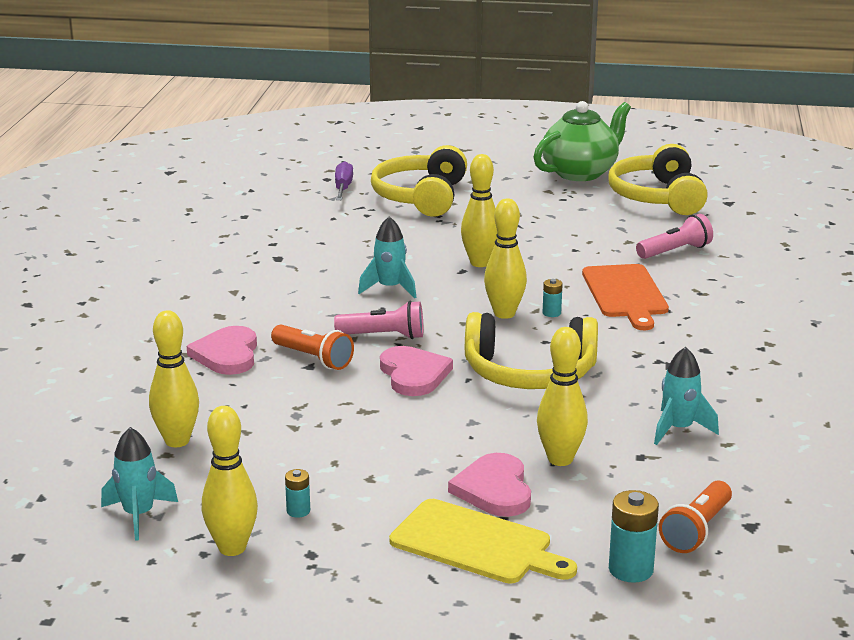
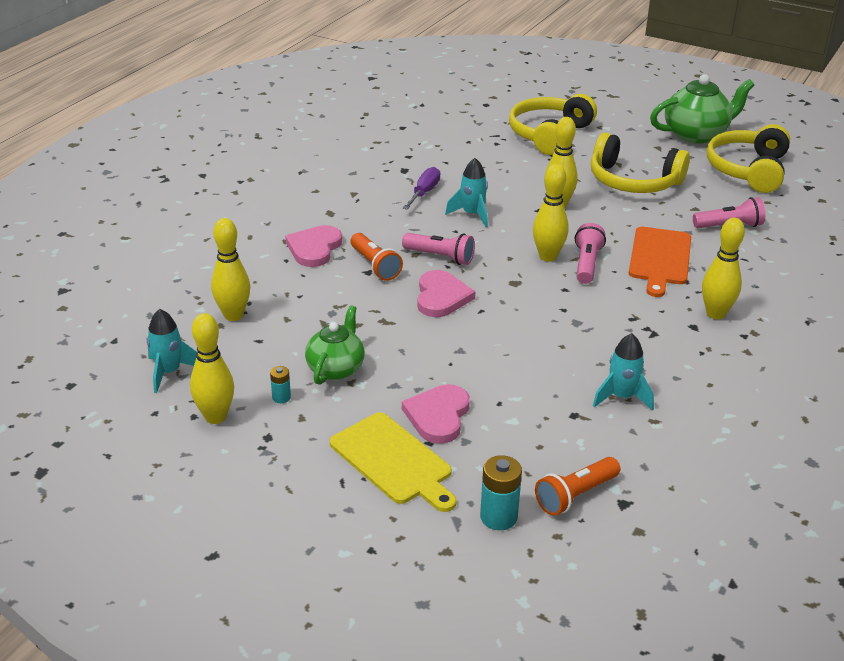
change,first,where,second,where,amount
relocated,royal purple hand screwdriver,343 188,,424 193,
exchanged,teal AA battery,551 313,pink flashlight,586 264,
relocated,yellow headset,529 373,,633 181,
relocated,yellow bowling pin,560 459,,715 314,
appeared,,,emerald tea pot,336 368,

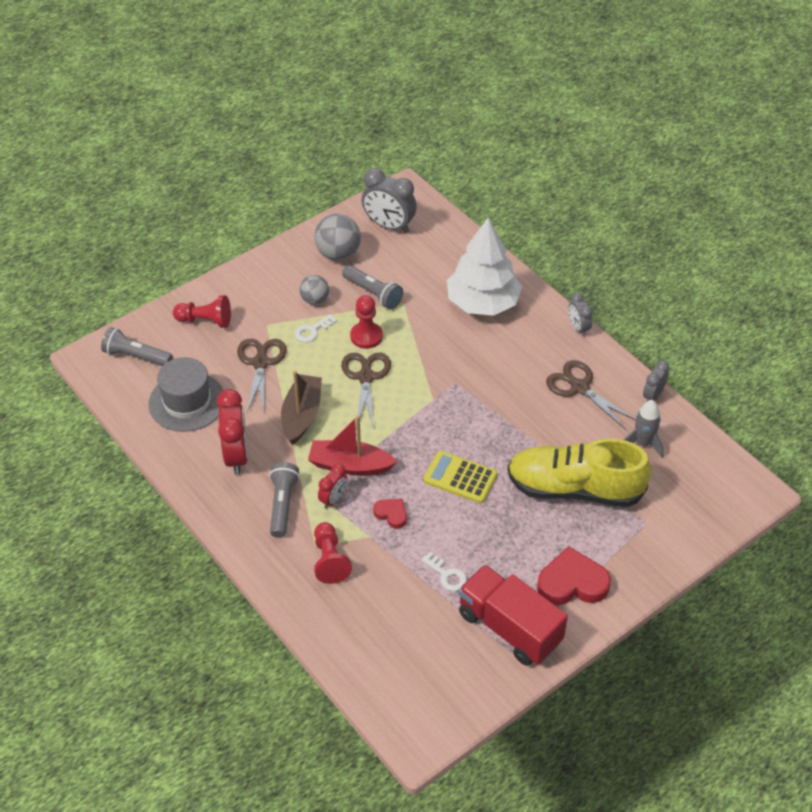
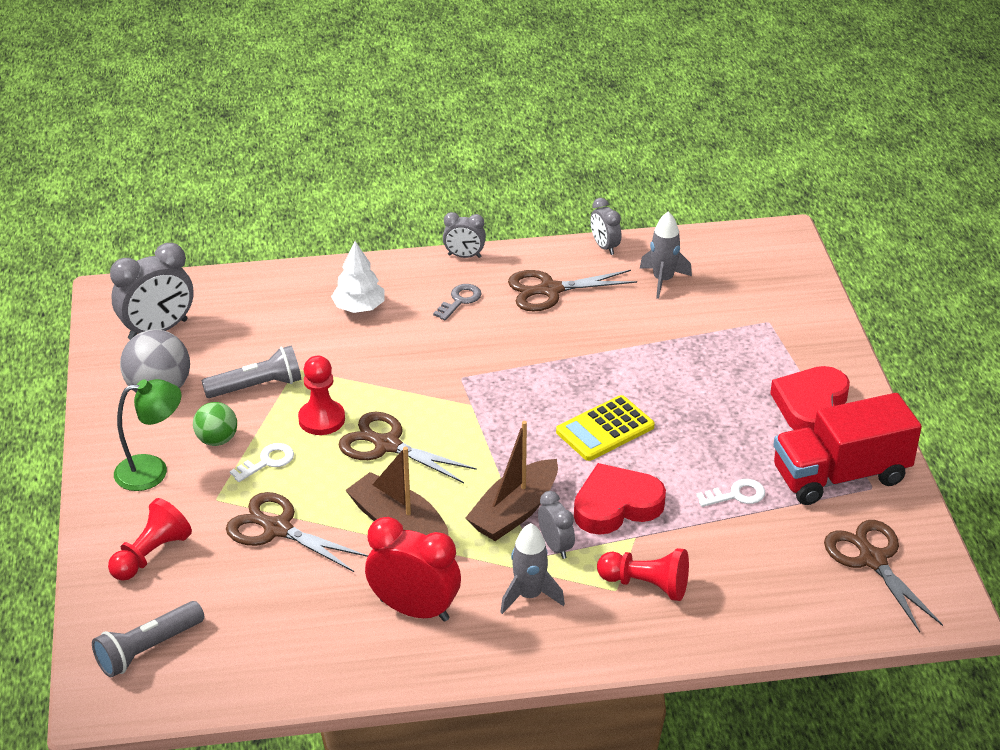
change,first,where,second,where,amount
size,snow-white fir tree,482 302,,359 307,x0.53
colour,gray ball,315 300,emerald ball,217 440,
spun,snow-white key,312 331,,267 461,120 degrees counterclockwise
missing,gray top hat,187 402,,,
colour,red boat,350 465,russet boat,514 512,
missing,yellow shoe,574 489,,,
exchanged,gray flashlight,282 505,gray spaceship,529 595,
colour,red alarm clock,333 499,gray alarm clock,555 546,
size,red love heart,391 514,,616 505,x1.88
appeared,,,gray key,460 300,
appeared,,,emerald desk lamp,152 471,
appeared,,,russet pair of scissors,872 560,

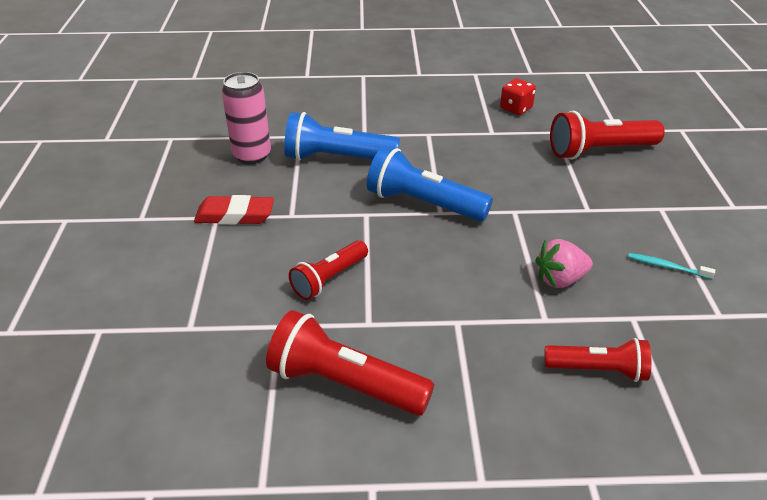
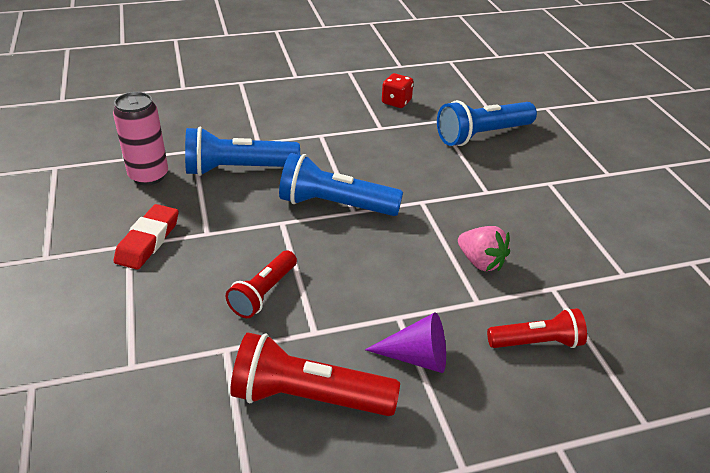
change,first,where,second,where,amount
colour,red flashlight,599 151,cobalt flashlight,482 135,
spun,red pencil eraser,235 215,,148 241,60 degrees counterclockwise
spun,pink berry,560 279,,480 262,105 degrees counterclockwise
missing,teal toothbrush,667 267,,,
appeared,,,royal purple solid cone,416 357,

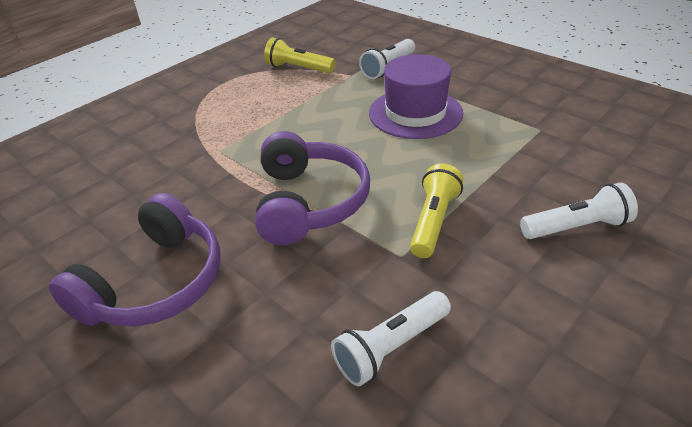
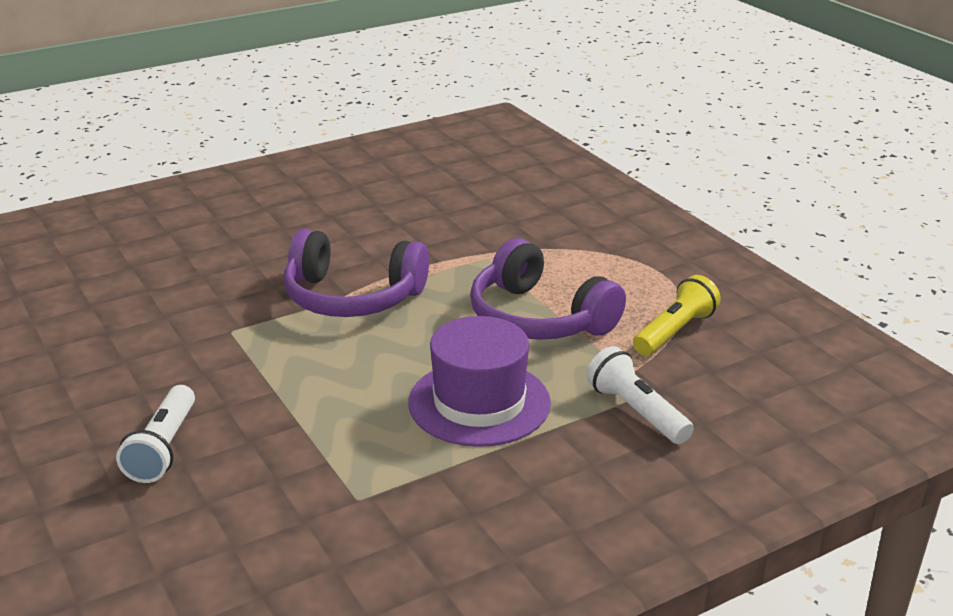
change,first,where,second,where,amount
missing,yellow flashlight,433 221,,,
relocated,royal purple headset,155 283,,538 318,
missing,snow-white flashlight,391 347,,,

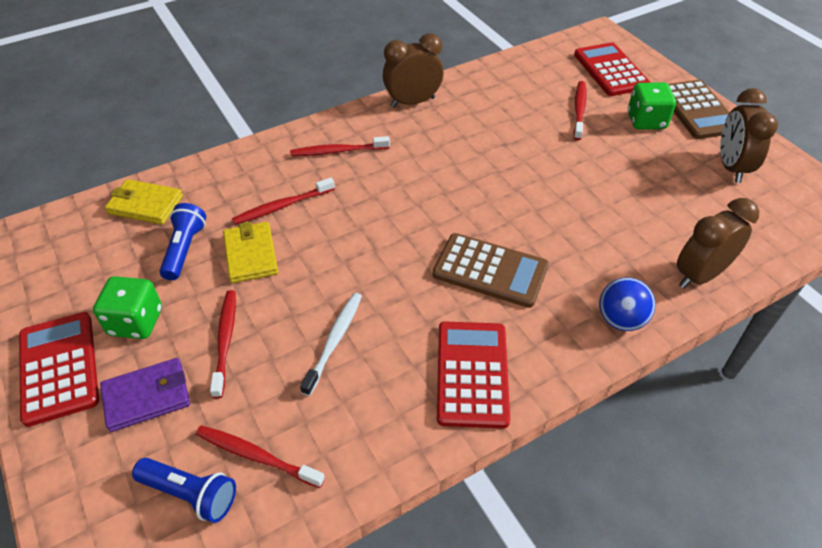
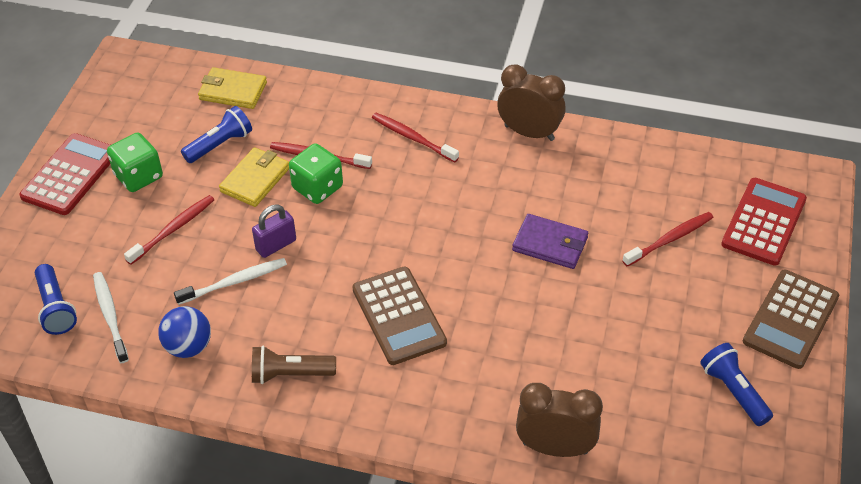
change,first,where,second,where,amount
relocated,emerald game die,646 121,,317 188,
exchanged,russet alarm clock,731 167,cobalt flashlight,733 391,
spun,yellow card wallet,145 205,,233 91,45 degrees counterclockwise
relocated,cobalt ball,620 320,,188 347,
exchanged,red adding machine,472 374,russet flashlight,290 374,
relocated,royal purple card wallet,147 397,,550 244,
colour,red toothbrush,256 456,snow-white toothbrush,110 315,
appeared,,,royal purple lock,276 245,

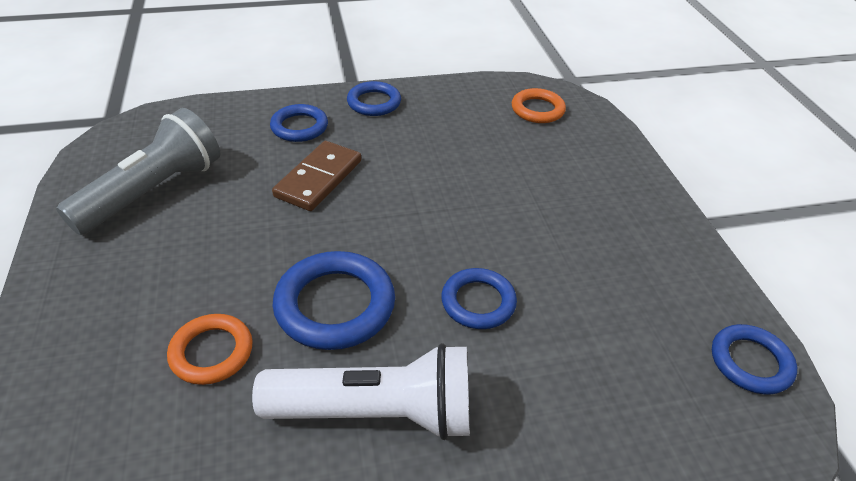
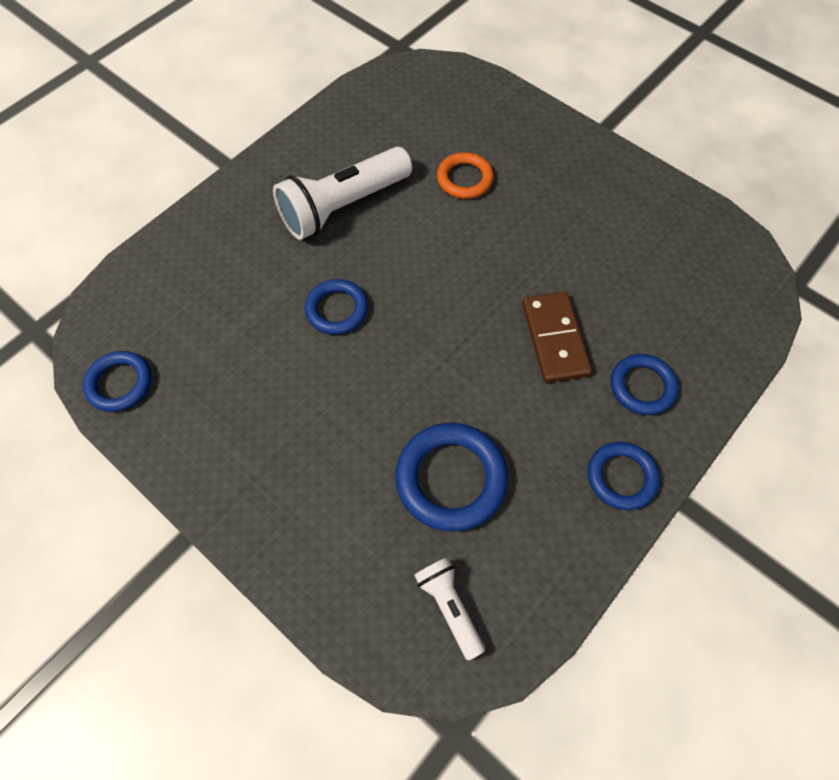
change,first,where,second,where,amount
exchanged,orange-coloured ring,537 110,snow-white flashlight,449 606,
missing,gray flashlight,154 191,,,
relocated,cobalt ring,335 305,,451 479,

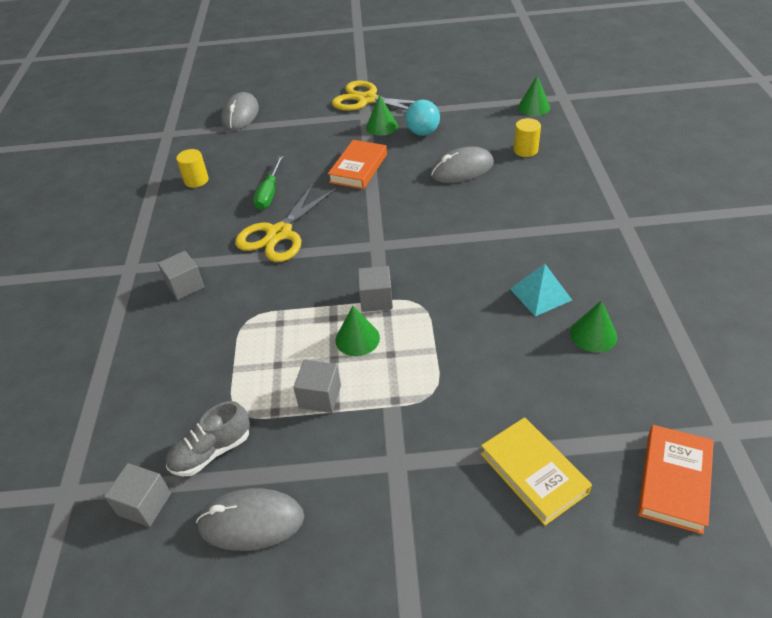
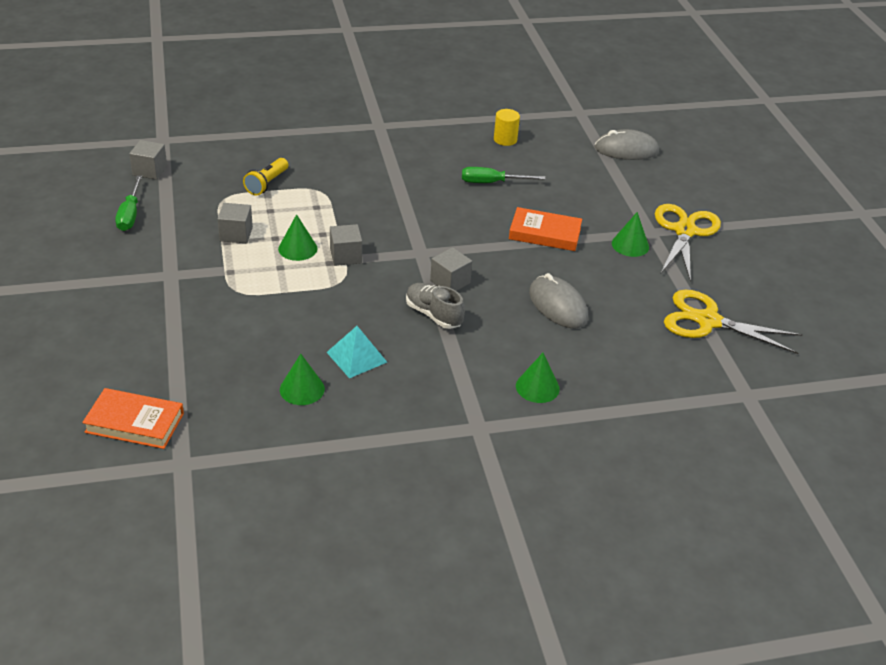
change,first,where,second,where,amount
relocated,emerald solid cone,534 107,,537 387,
missing,teal ball,423 133,,,
missing,yellow solid cylinder,525 150,,,
relocated,yellow pair of scissors,279 234,,707 321,
relocated,gray cube,185 286,,450 282,
relocated,gray shoe,211 451,,433 315,
missing,yellow hardcover,533 473,,,
exchanged,gray mouse,251 521,emerald hand screwdriver,130 214,
appeared,,,yellow flashlight,267 184,

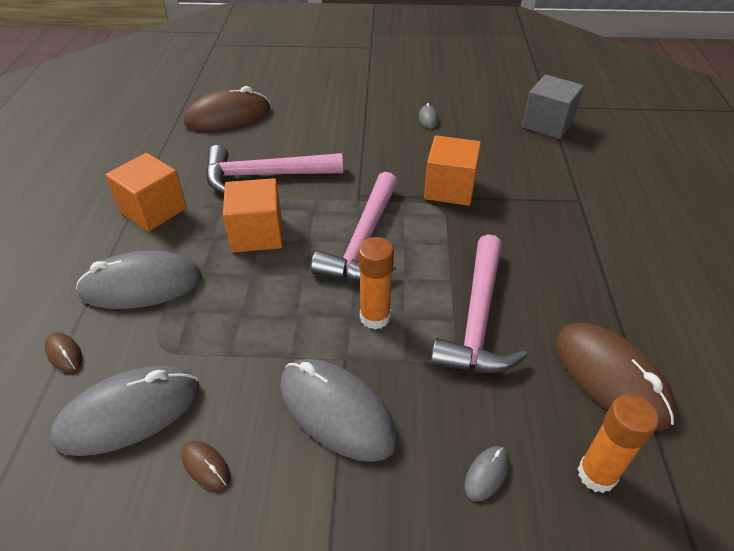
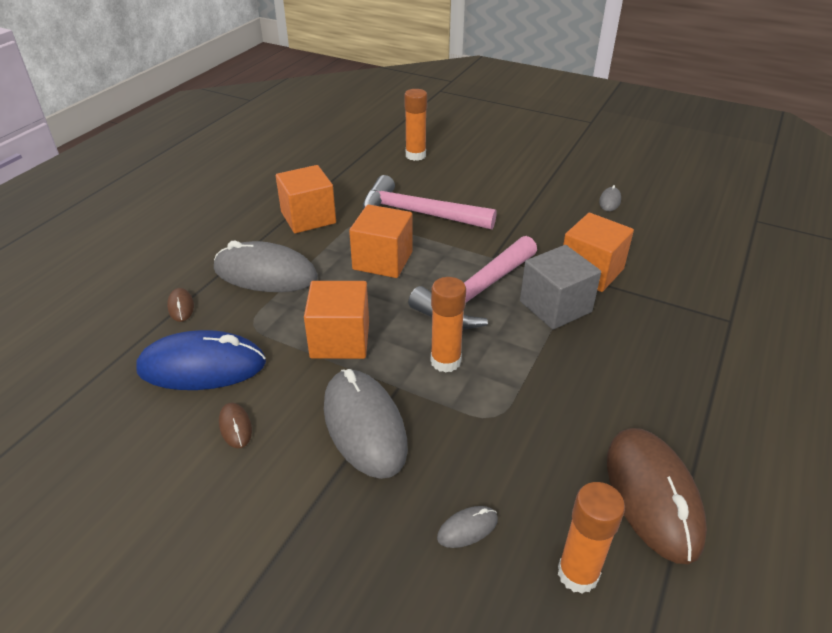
change,first,where,second,where,amount
relocated,gray cube,547 124,,555 306,
exchanged,russet mouse,228 116,orange-coloured glue stick,415 155,
missing,pink carpenter's hammer,478 318,,,
colour,gray mouse,129 413,cobalt mouse,202 367,
appeared,,,orange-coloured cube,340 340,

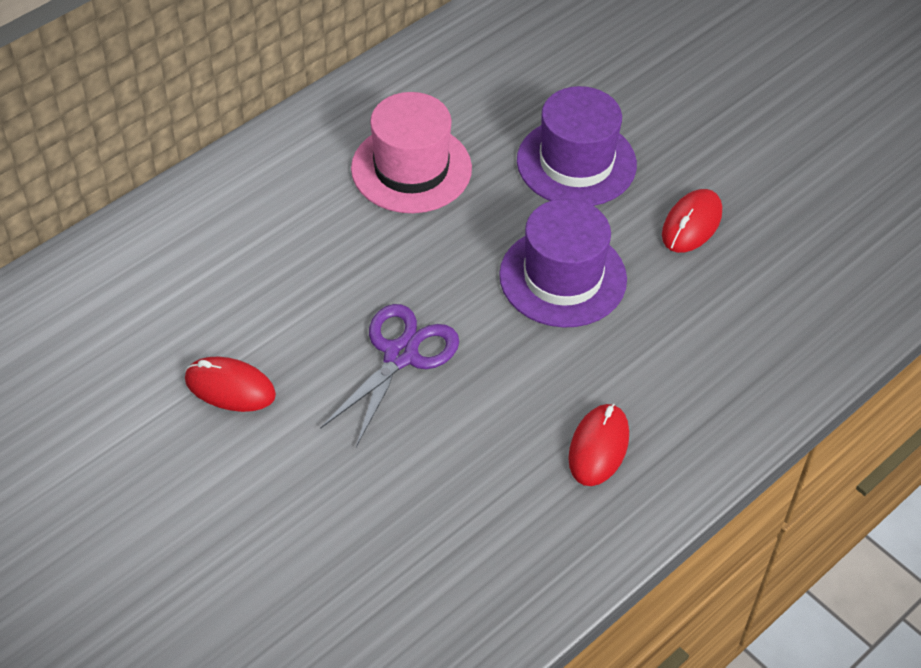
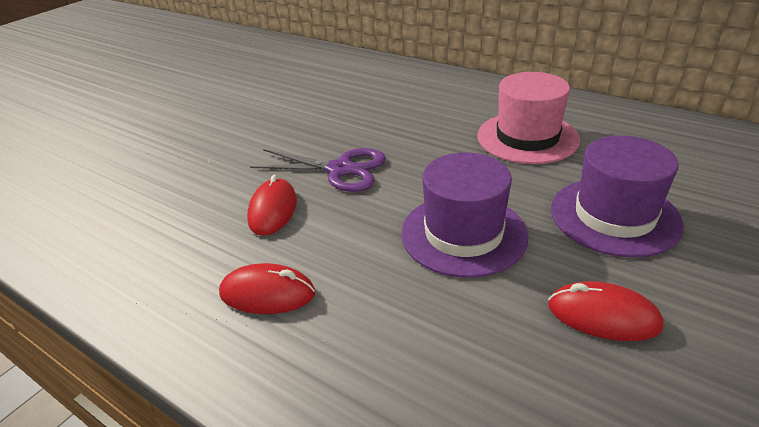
change,first,where,second,where,amount
relocated,red mouse,230 387,,273 210,

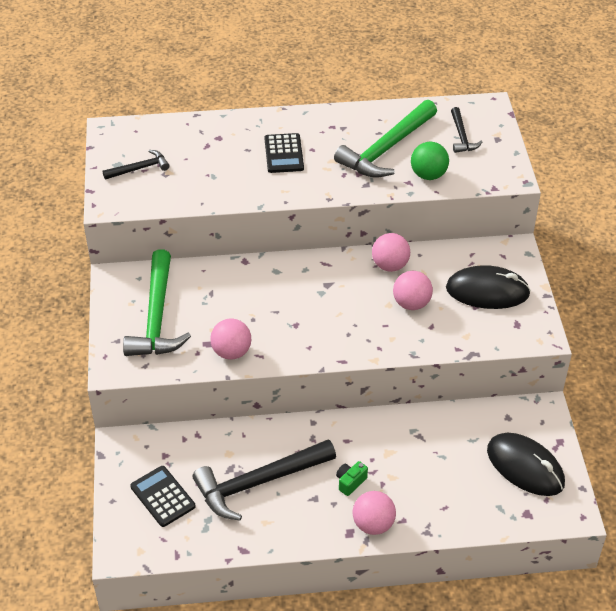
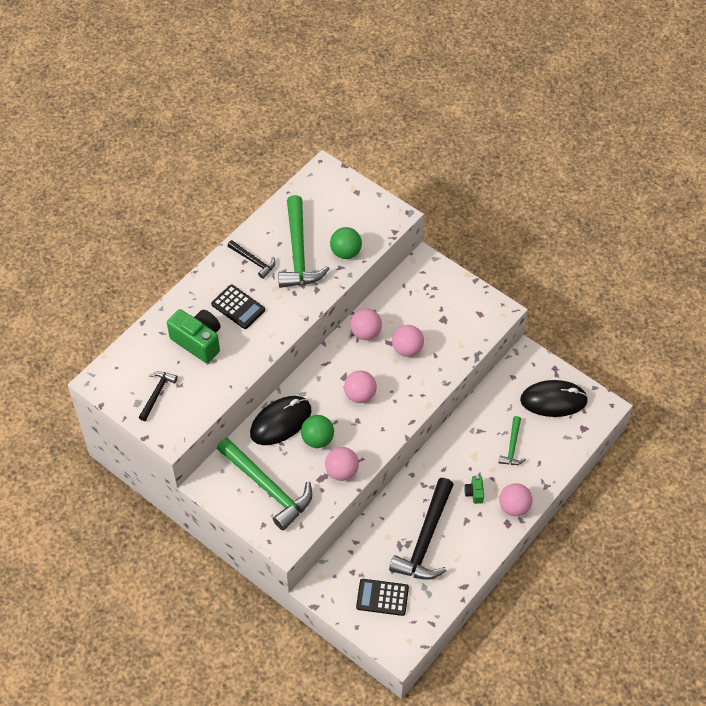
change,first,where,second,where,amount
relocated,ebony carpenter's hammer,462 136,,253 261,
relocated,ebony mouse,487 291,,280 422,
appeared,,,emerald camera,198 341,
appeared,,,pink ball,360 395,
appeared,,,emerald ball,317 439,
appeared,,,emerald carpenter's hammer,512 446,

